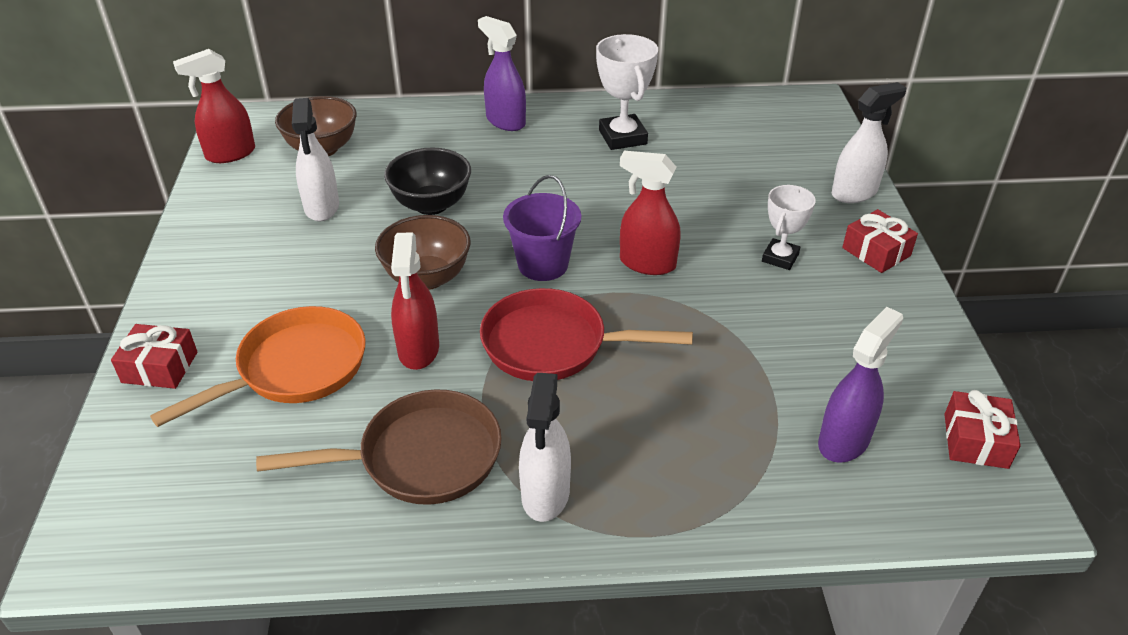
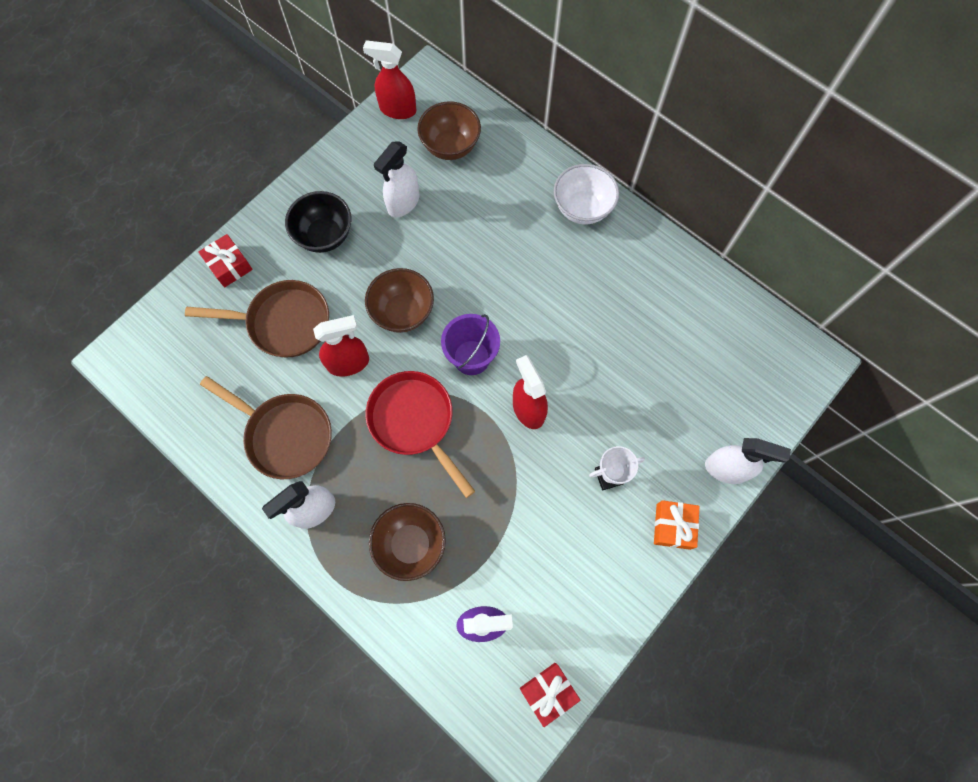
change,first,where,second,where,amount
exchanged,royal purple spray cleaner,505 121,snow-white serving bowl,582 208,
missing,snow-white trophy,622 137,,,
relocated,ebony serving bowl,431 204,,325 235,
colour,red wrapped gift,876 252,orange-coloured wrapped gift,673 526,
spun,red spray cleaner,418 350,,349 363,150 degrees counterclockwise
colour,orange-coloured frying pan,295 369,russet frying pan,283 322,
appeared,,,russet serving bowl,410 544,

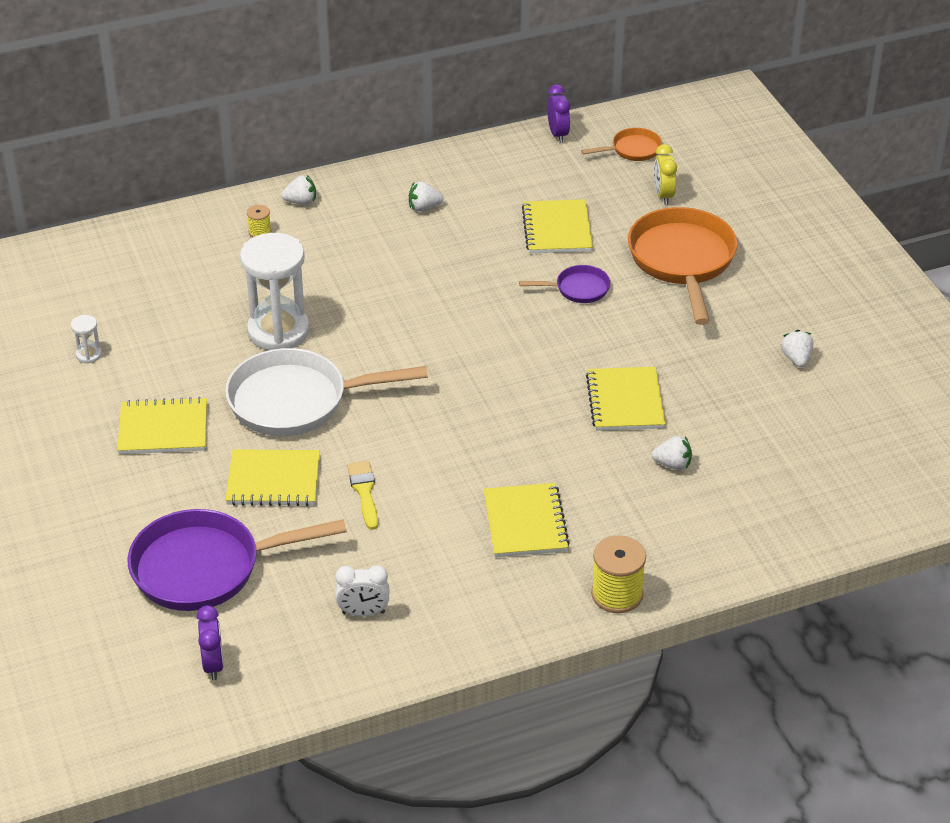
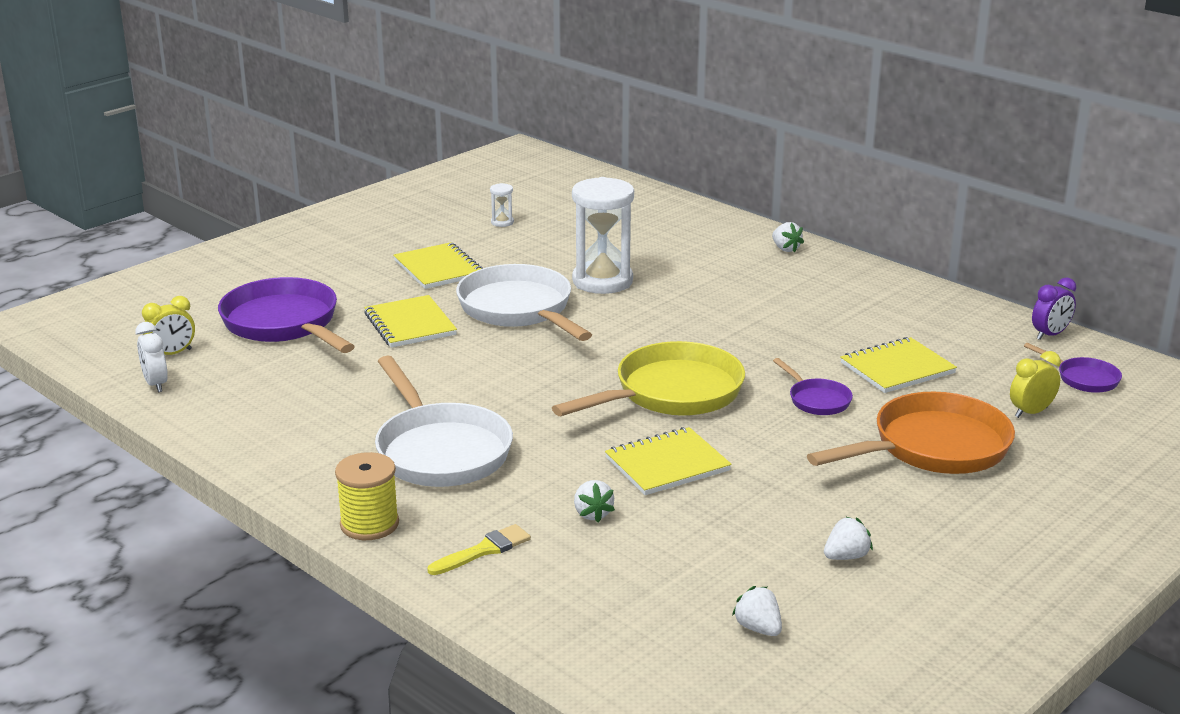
change,first,where,second,where,amount
colour,orange-coloured frying pan,632 150,royal purple frying pan,1083 378,
relocated,snow-white berry,424 207,,758 628,
missing,yellow spool,260 232,,,
relocated,yellow brush,364 492,,484 550,
exchanged,yellow exercise book,525 523,snow-white frying pan,440 451,
relocated,snow-white alarm clock,363 613,,156 384,
colour,royal purple alarm clock,213 664,yellow alarm clock,172 354,
appeared,,,yellow frying pan,672 393,

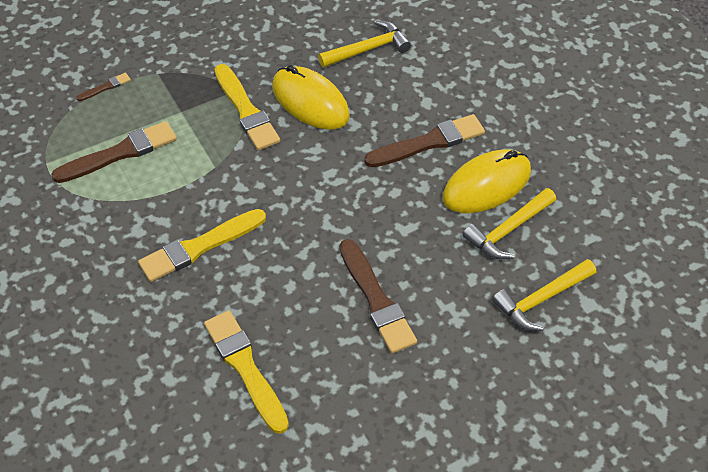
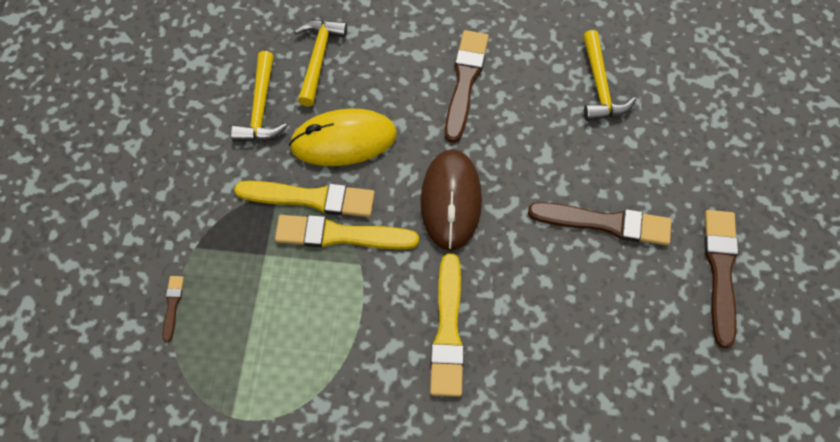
change,first,where,second,where,amount
relocated,russet brush,119 153,,720 271,
missing,yellow mouse,486 185,,,
relocated,yellow carpenter's hammer,541 299,,260 108,
relocated,yellow brush,245 368,,341 235,
appeared,,,russet mouse,451 201,

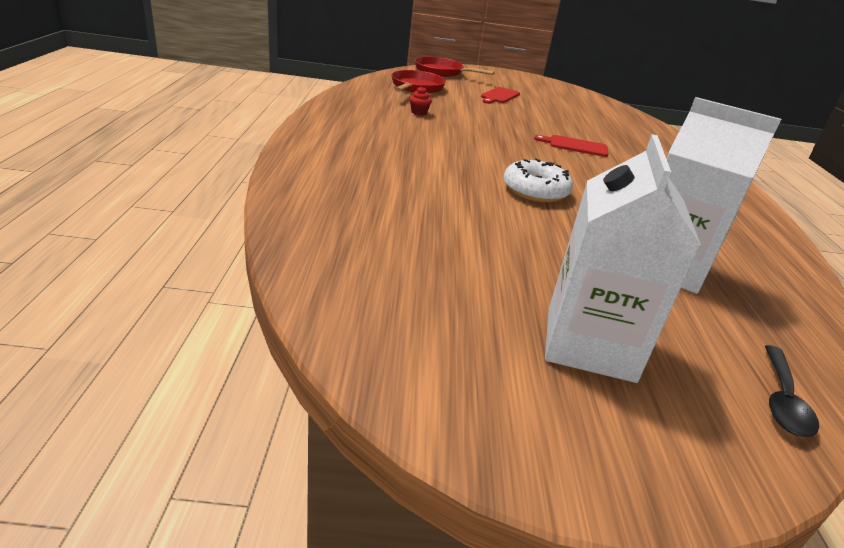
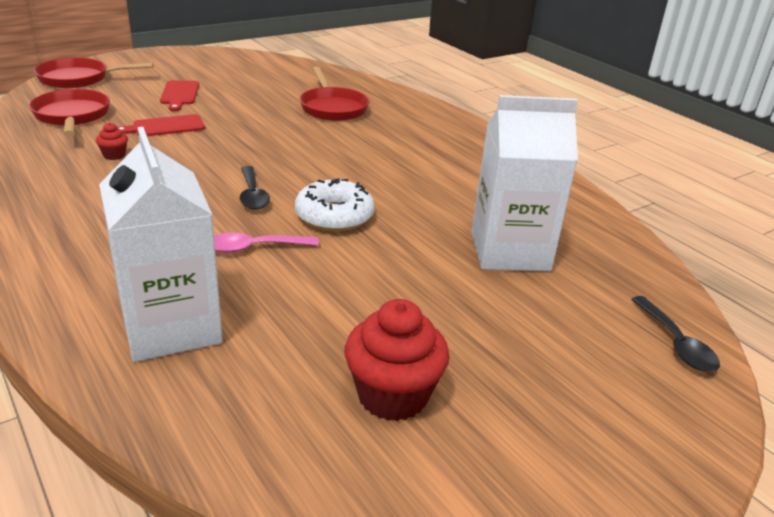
change,first,where,second,where,amount
relocated,snow-white milk carton,589 344,,171 327,
relocated,red cutting board,575 146,,165 127,
appeared,,,red frying pan,333 108,
appeared,,,ebony tablespoon,252 195,
appeared,,,pink tablespoon,254 248,
appeared,,,red cupcake,392 395,

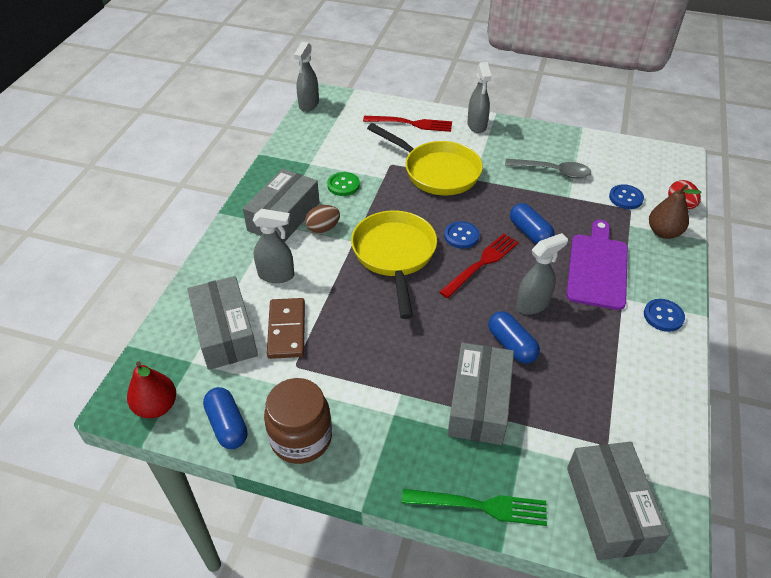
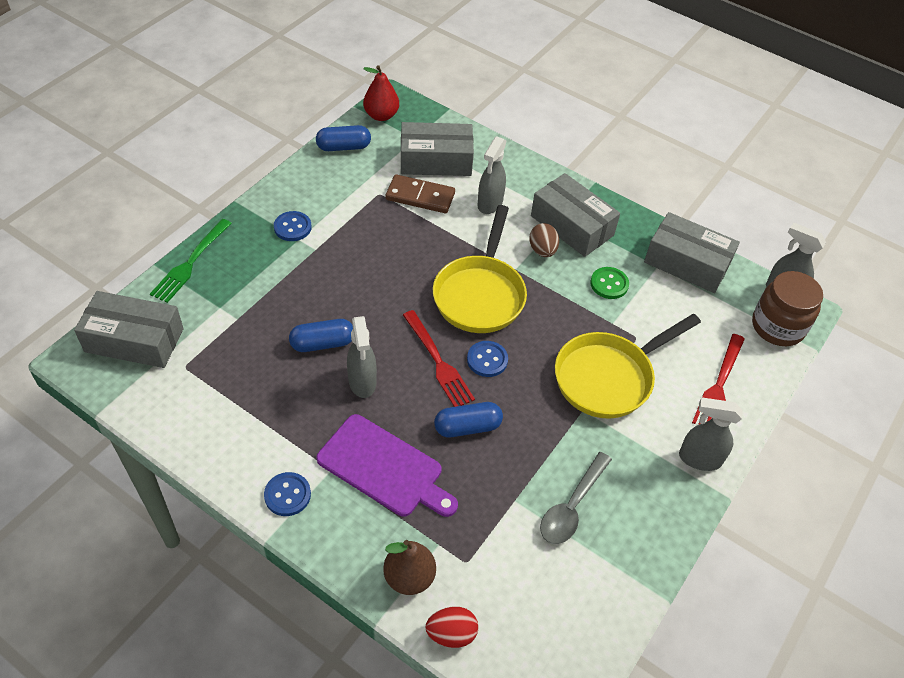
change,first,where,second,where,amount
relocated,cobalt button,625 198,,292 227,
spun,yellow frying pan,394 255,,480 294,90 degrees clockwise
relocated,gray box,479 403,,687 263,
relocated,russet jar,301 438,,777 326,

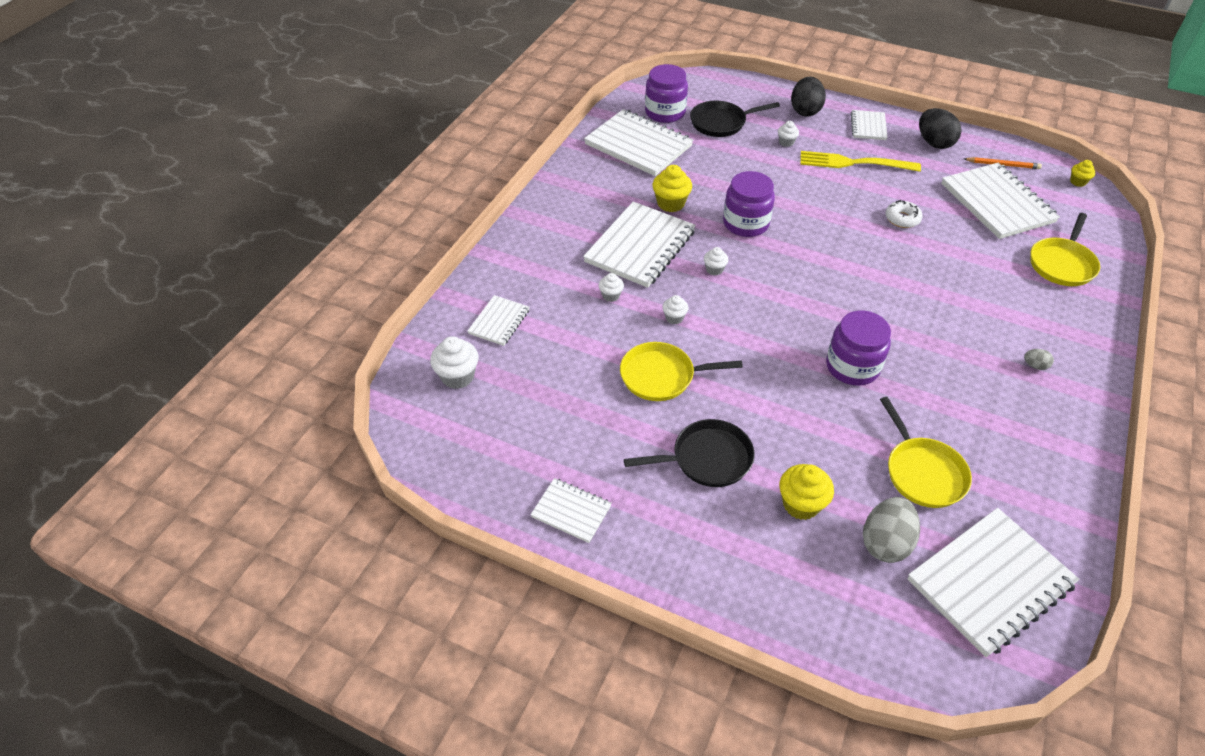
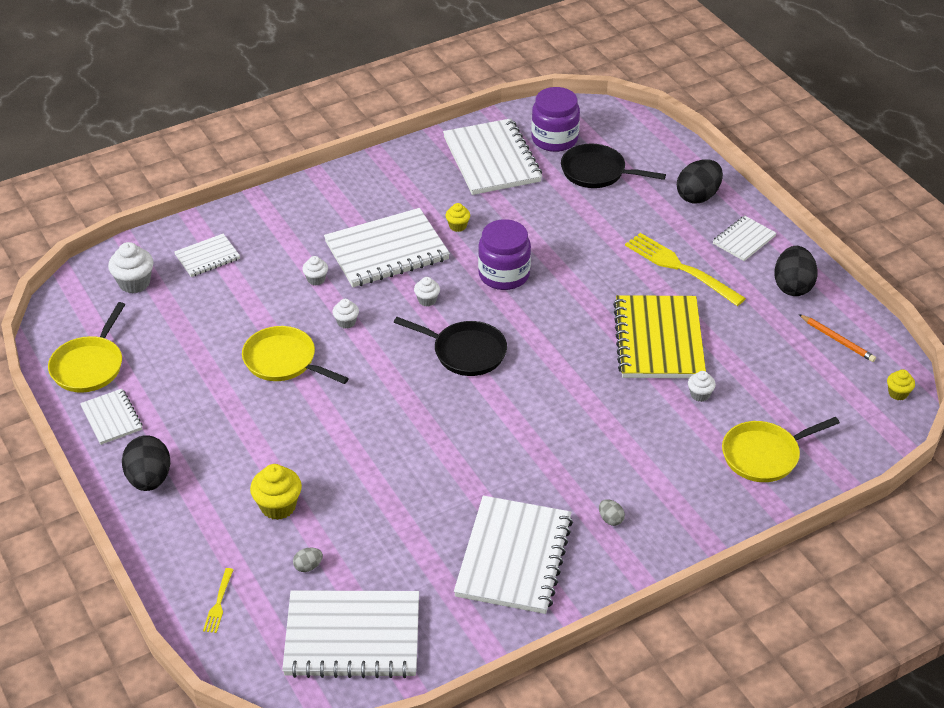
change,first,where,second,where,amount
relocated,snow-white cupcake,786 142,,700 395,
relocated,snow-white exercise book,997 203,,514 557,
size,yellow cupcake,671 203,,458 226,x0.58
exchanged,snow-white donut,902 219,yellow exercise book,658 340,
missing,royal purple jar,852 367,,,
relocated,yellow frying pan,922 472,,89 366,
relocated,ebony frying pan,707 459,,465 352,
size,gray egg shape,885 542,,308 566,x0.46
appeared,,,ebony egg shape,149 479,
appeared,,,yellow fork,219 603,

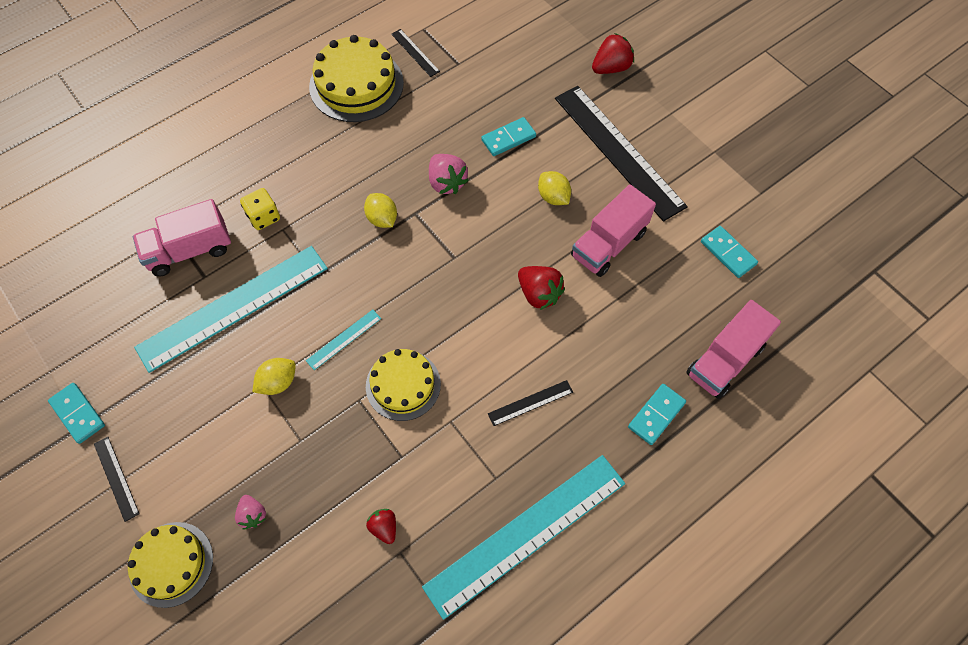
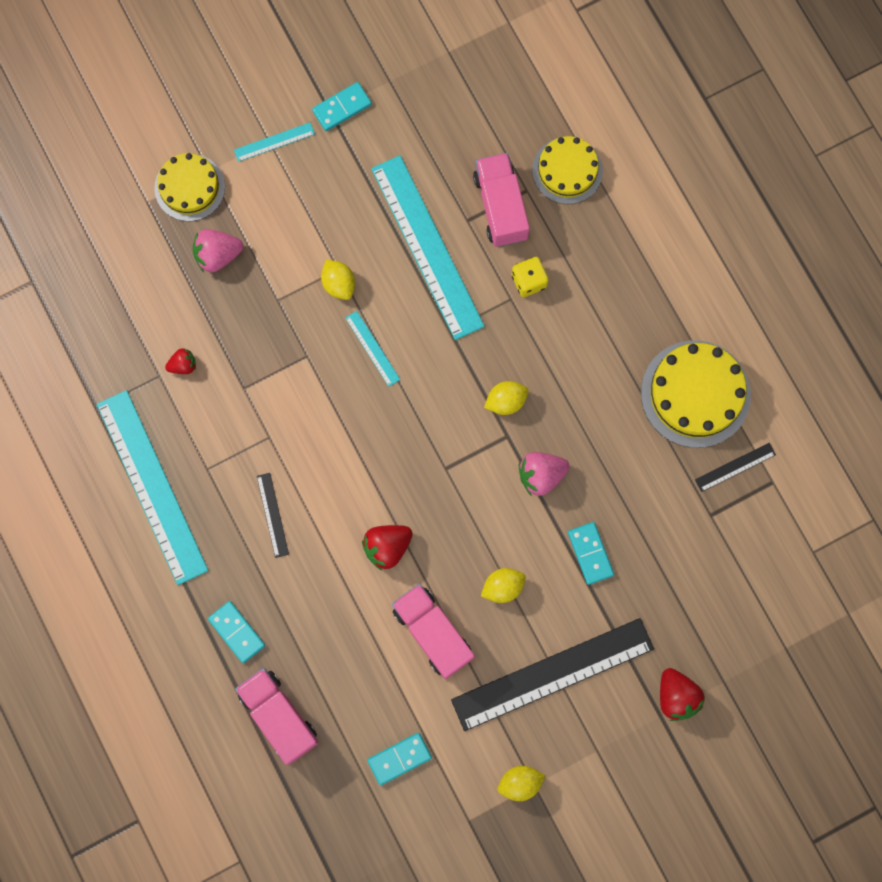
change,first,where,second,where,amount
relocated,yellow cake,403 385,,567 170,
colour,ebony straightedge,116 478,teal straightedge,274 142,
size,pink berry,253 515,,217 255,x1.64
appeared,,,yellow toy lemon,520 783,

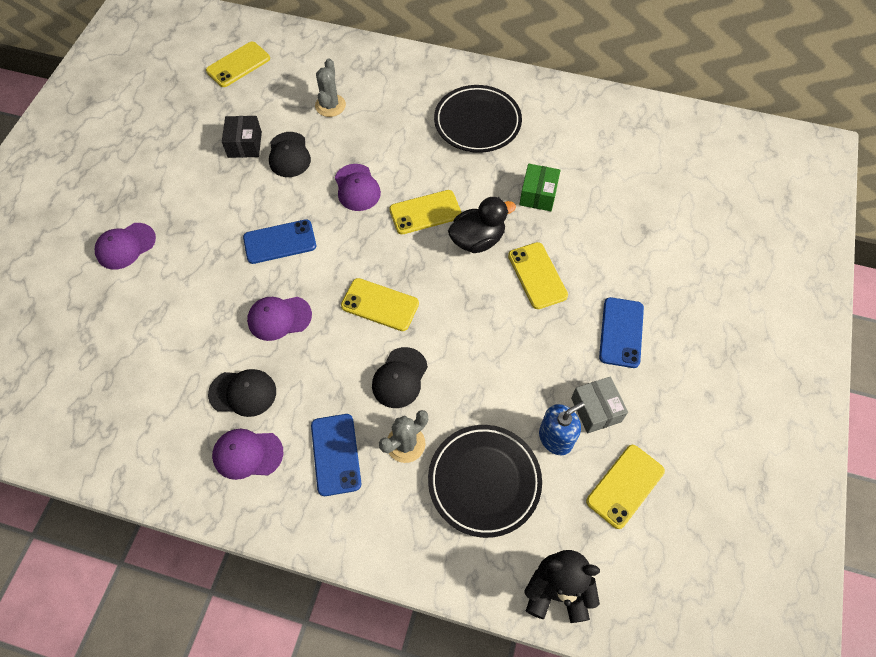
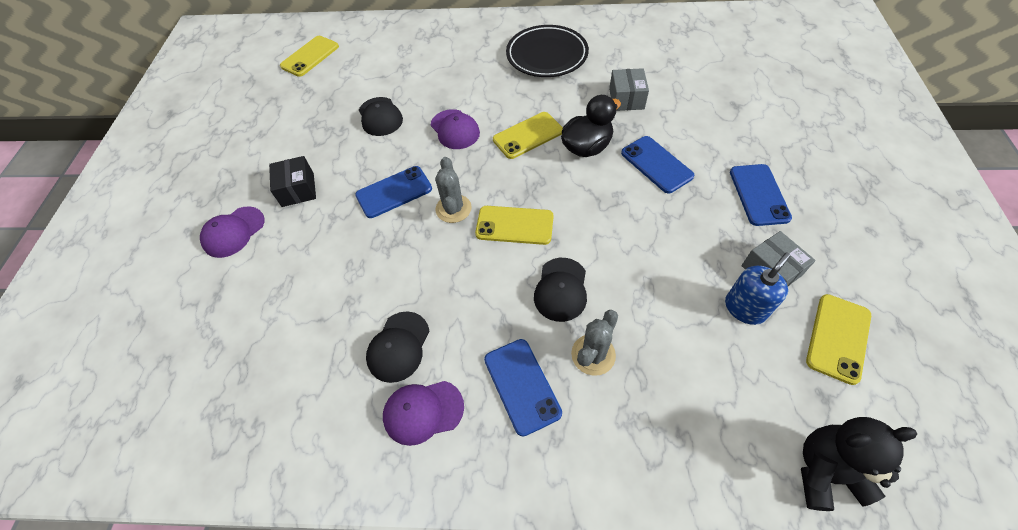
change,first,where,second,where,amount
relocated,gray saguaro cactus,330 105,,453 209,
relocated,ebony box,245 144,,298 189,
colour,emerald box,538 195,gray box,626 99,
colour,yellow smartphone,537 275,cobalt smartphone,656 164,
missing,royal purple cap,279 318,,,
spun,ebony cap,243 393,,398 346,120 degrees clockwise
missing,ebony plate,484 481,,,

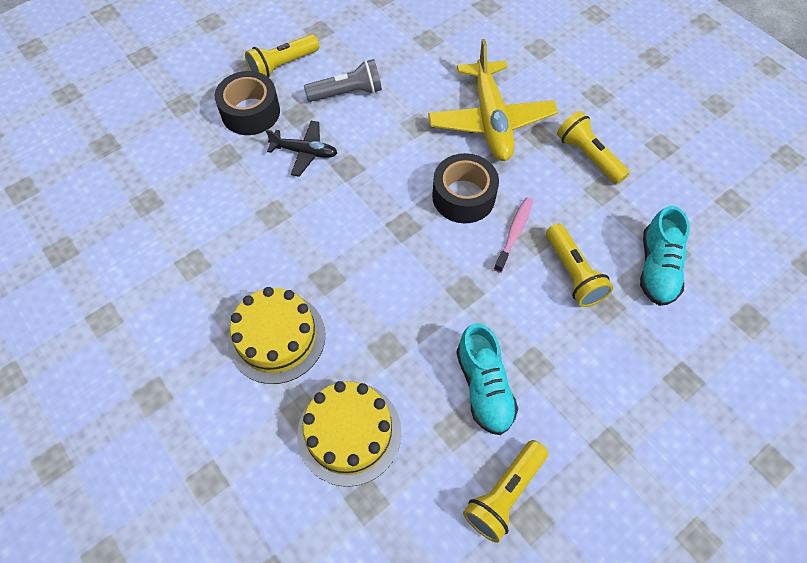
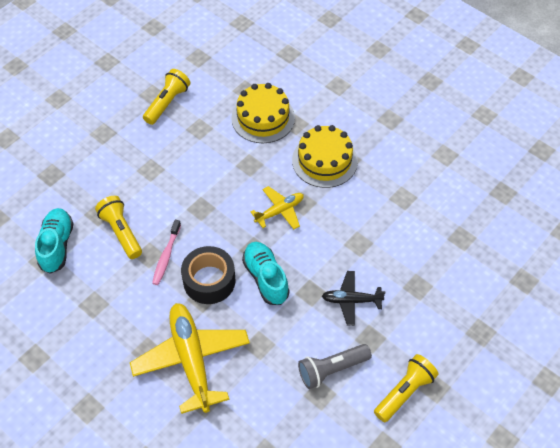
change,first,where,second,where,amount
missing,ebony roll of tape,250 112,,,
missing,yellow flashlight,588 156,,,
relocated,teal shoe,484 387,,266 278,
appeared,,,yellow toy plane,280 211,

